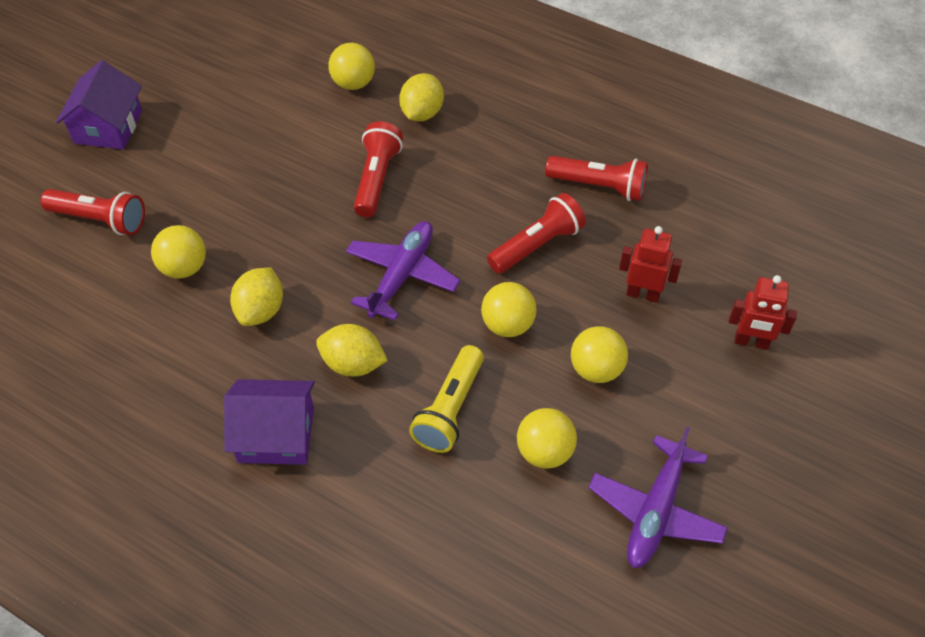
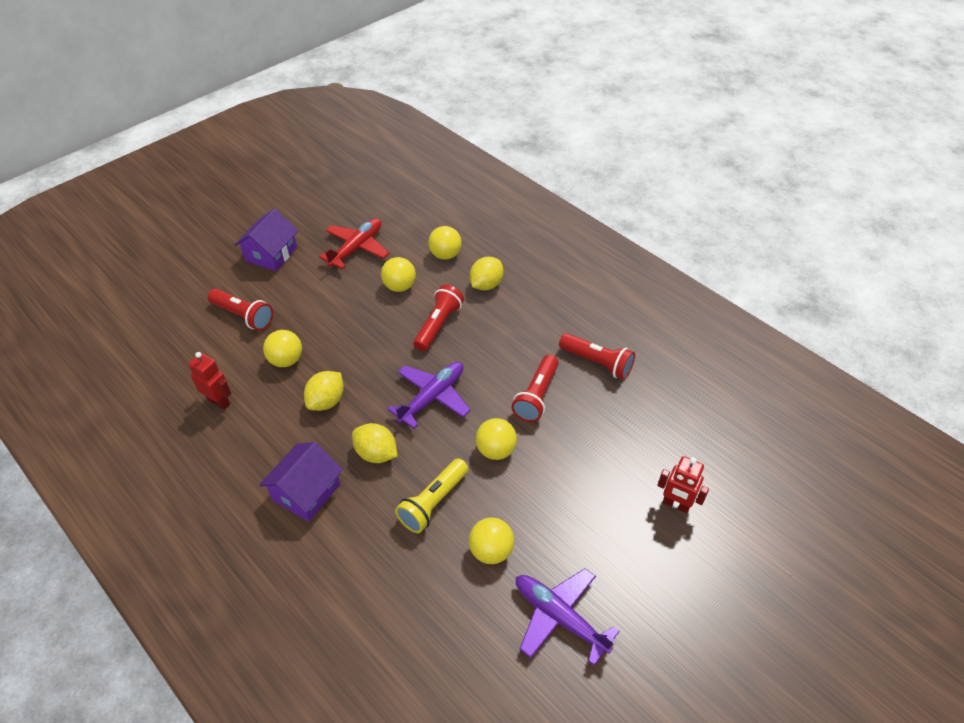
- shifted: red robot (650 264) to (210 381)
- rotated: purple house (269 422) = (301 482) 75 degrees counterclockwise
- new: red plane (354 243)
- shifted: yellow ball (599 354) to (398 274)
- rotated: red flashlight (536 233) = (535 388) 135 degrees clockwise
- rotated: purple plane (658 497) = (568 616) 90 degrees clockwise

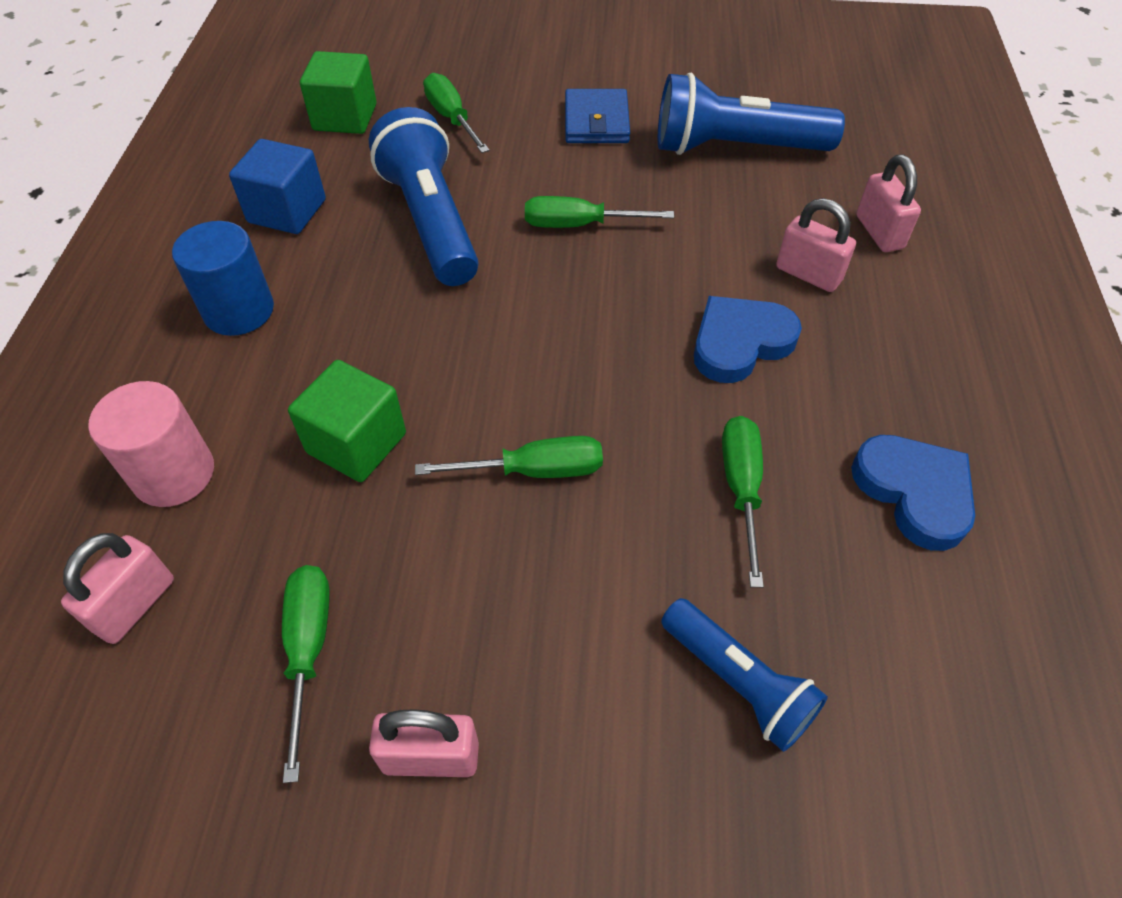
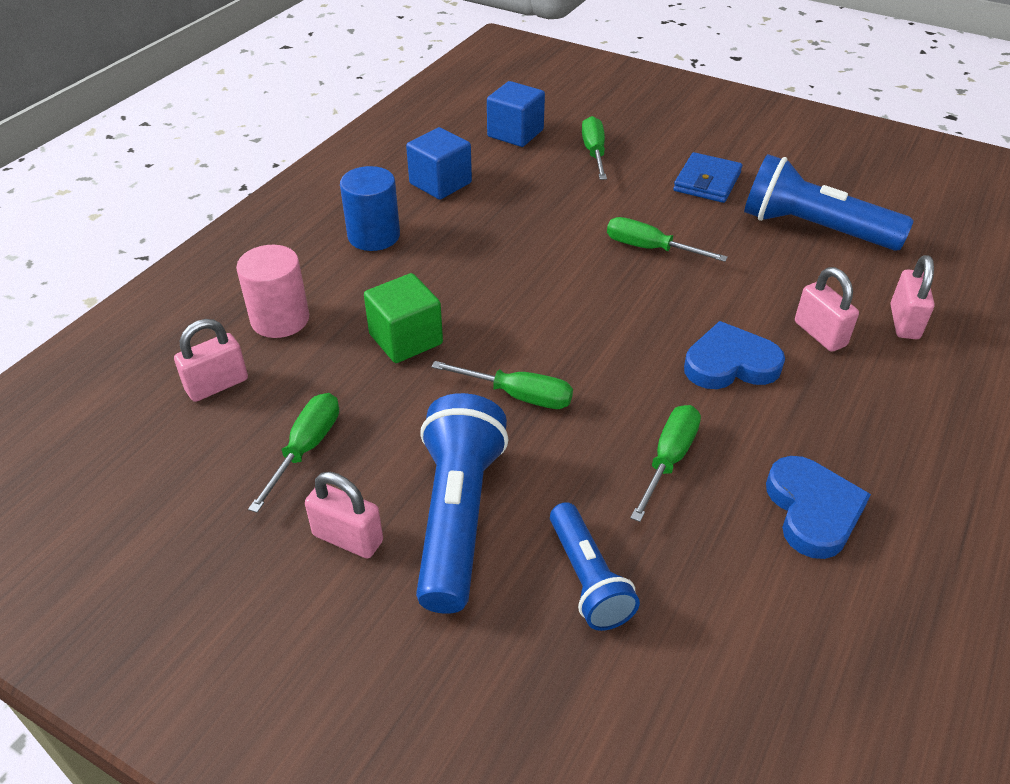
- shifted: blue flashlight (424 196) to (462 503)
- repainted: green cube (338 92) to blue cube (516 114)

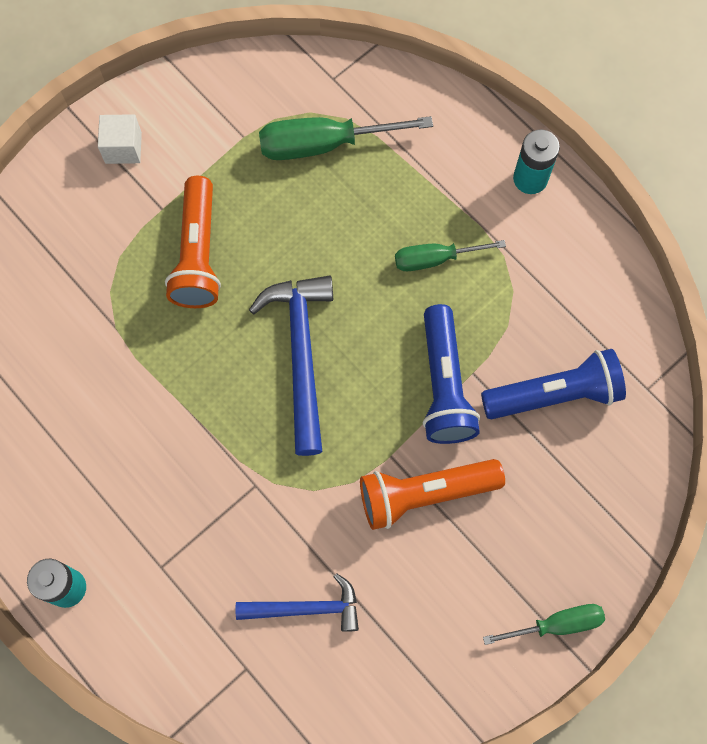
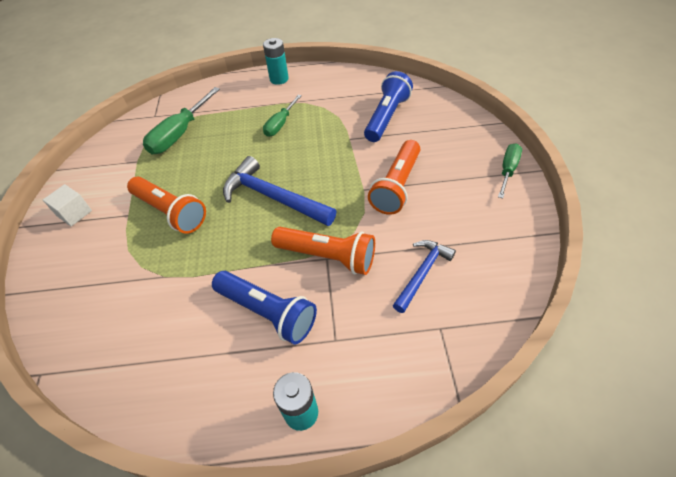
- shifted: blue flashlight (451 374) to (264 308)
- new: orange flashlight (323 251)

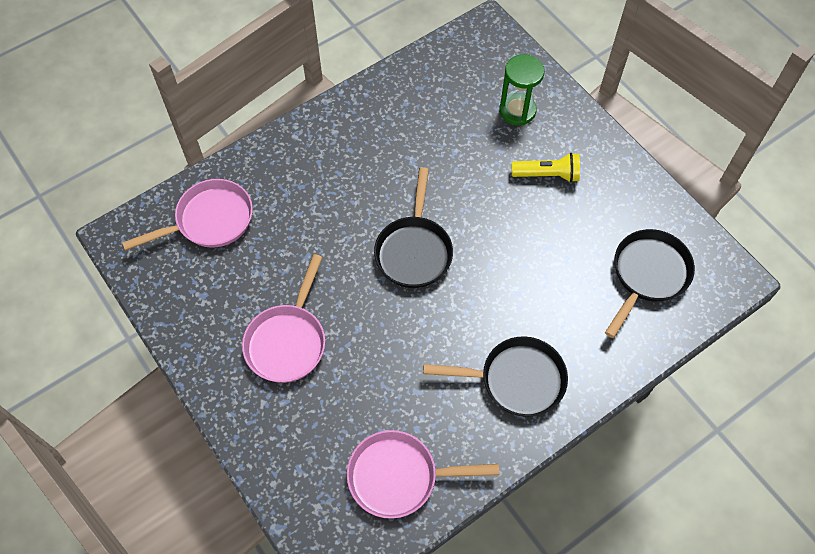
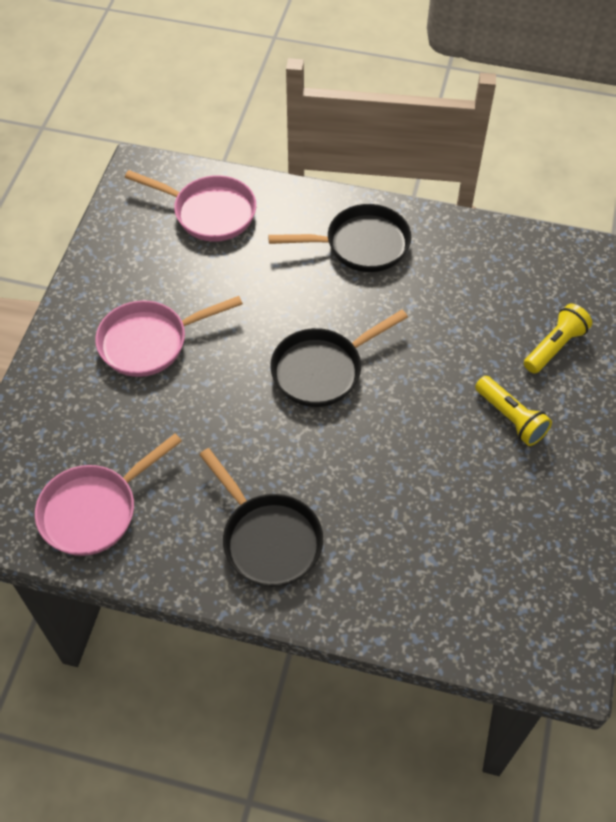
- rotated: pink pan (423 474) = (108 495) 90 degrees counterclockwise
- shifted: black pan (650 283) to (339 238)
- swapped: green hourglass (521 89) to yellow flashlight (558 339)

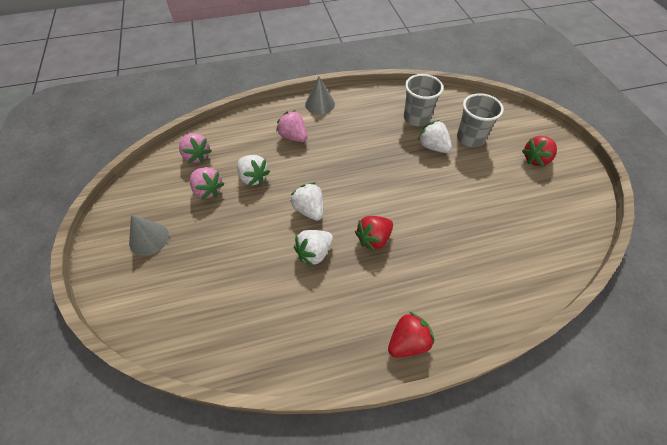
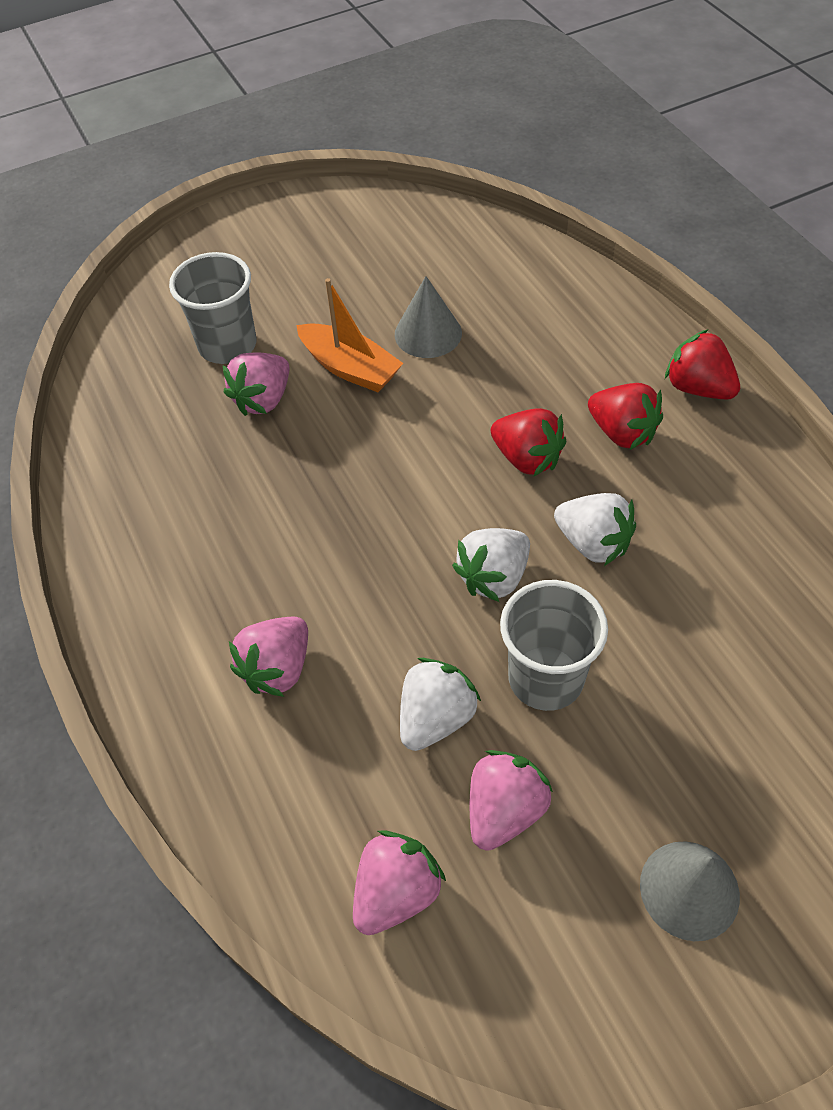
- repainted: white strawberry (435 136) to pink strawberry (256 384)
- new: orange boat (349 335)
- shifted: grey cone (320 95) to (428 317)
- shifted: grey cup (424 100) to (554 645)
- shifted: red strawberry (539 151) to (625 416)

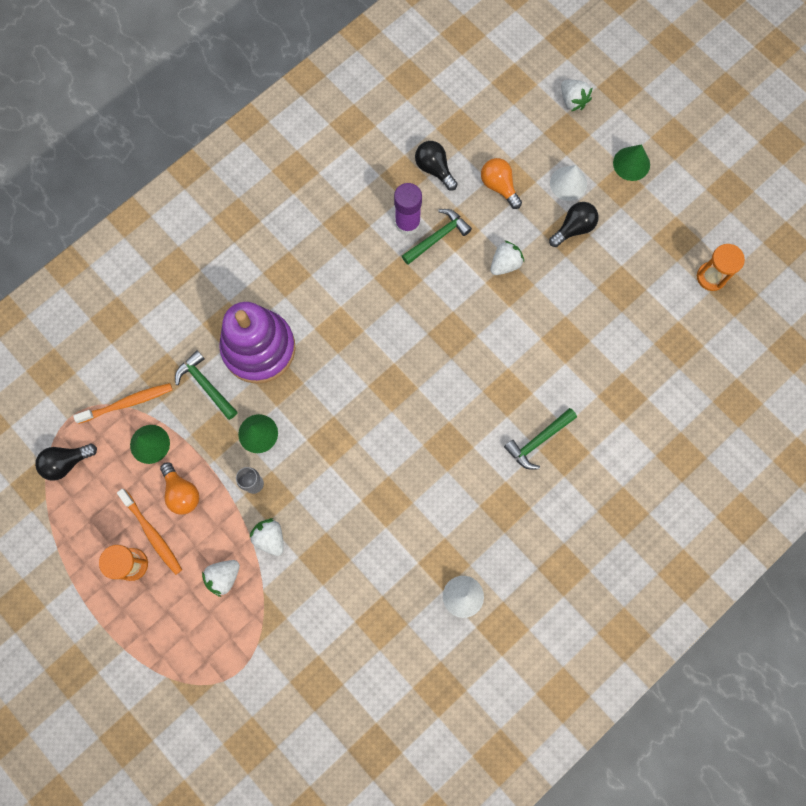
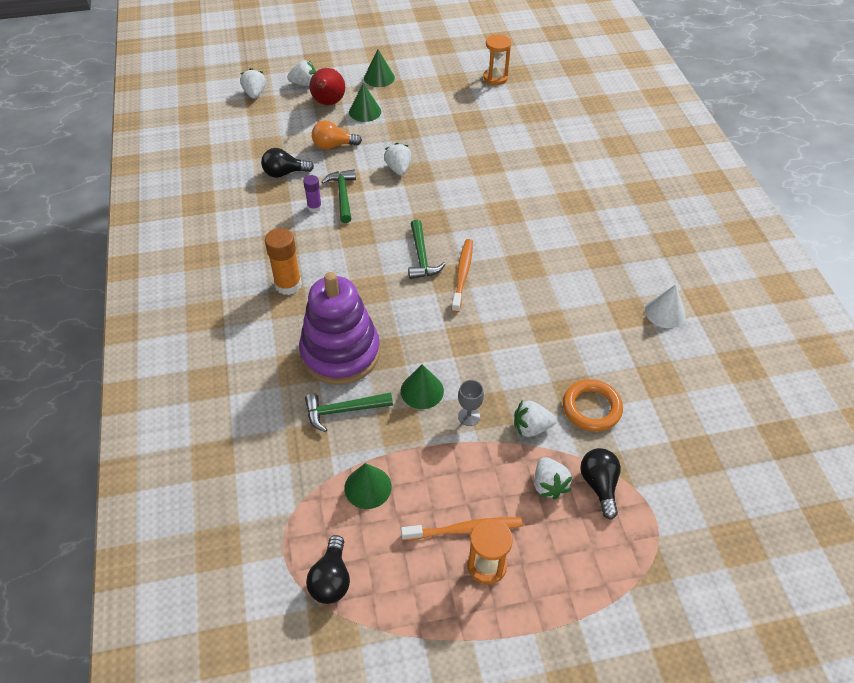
- new: white strawberry (253 83)
- new: orange glue stick (283 261)
- scaled: purple glue stick (408 209) = (312 193) x0.59
- new: red pear (327 86)
- repainted: white cone (568 183) to green cone (365 102)
- shifted: green hammer (540 439) to (427 249)
- shifted: orange toothbrush (122 403) to (462 276)
- new: orange ring (593 405)
- shifted: black light bulb (574 224) to (600 484)
- gone: orange light bulb (179 488)

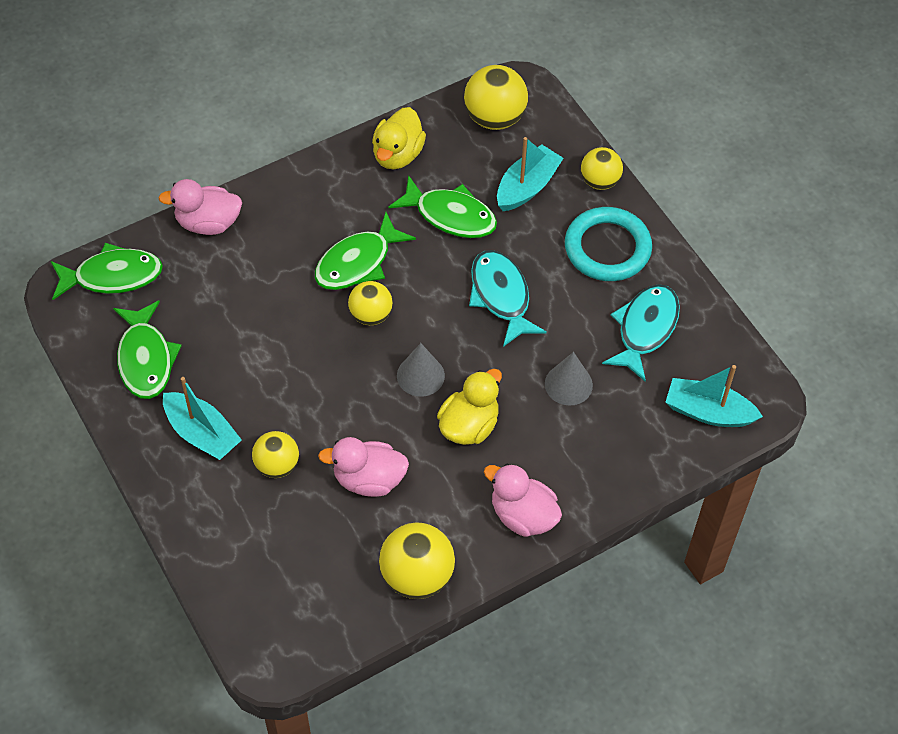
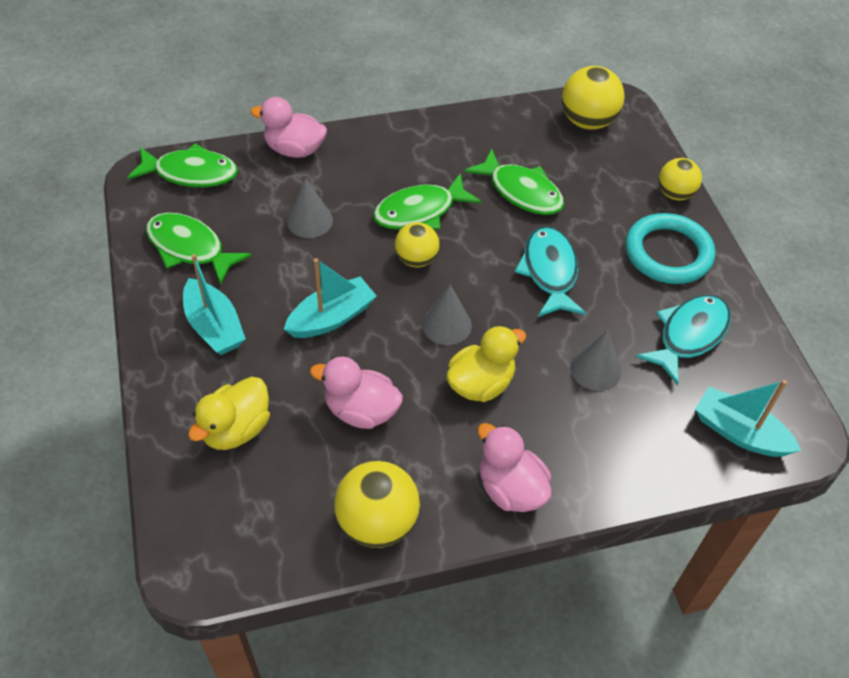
- rotated: green fish (147 350) = (199 248) 120 degrees clockwise
- shifted: yellow duck (399 138) to (229 413)
- shifted: turquoise boat (530 174) to (330 298)
- new: grey cone (310 208)
- gone: yellow ball (275 454)

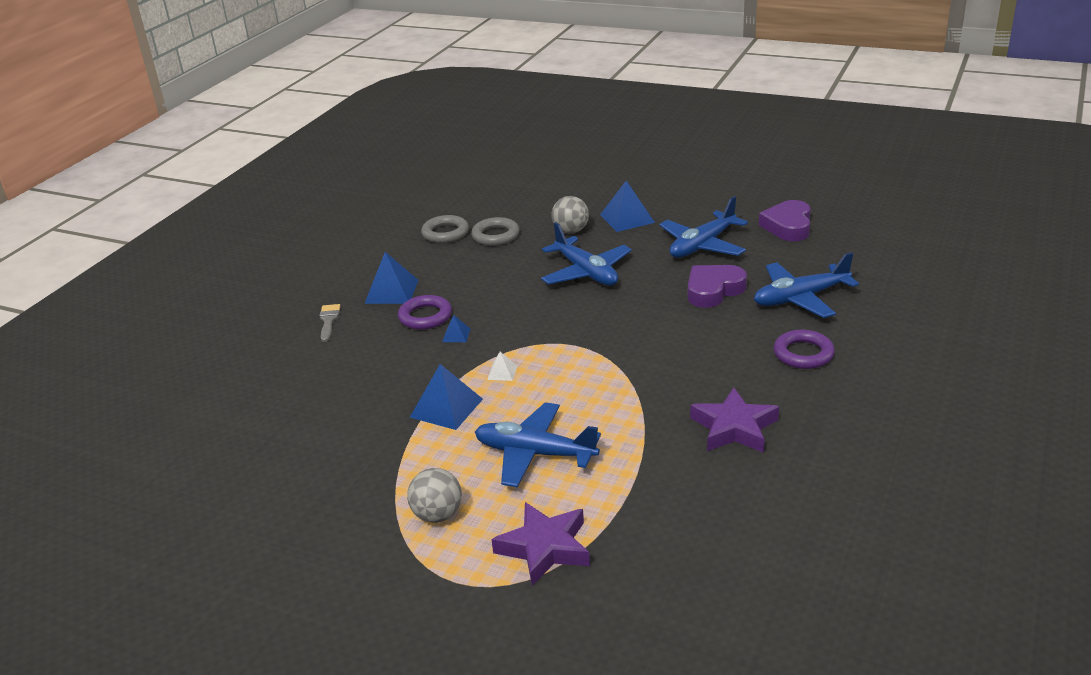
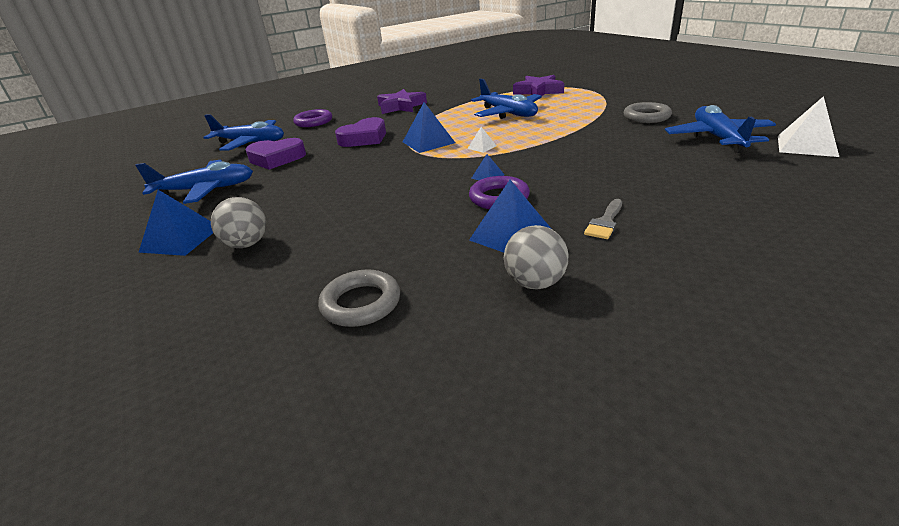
- shifted: purple heart (785 220) to (360 132)
- shifted: blue pyramid (446 397) to (429 127)
- shifted: grey ball (434 495) to (536 257)
- shifted: grey ring (495 231) to (648 112)
- shifted: blue plane (586 254) to (720 129)
- new: white pyramid (808 126)

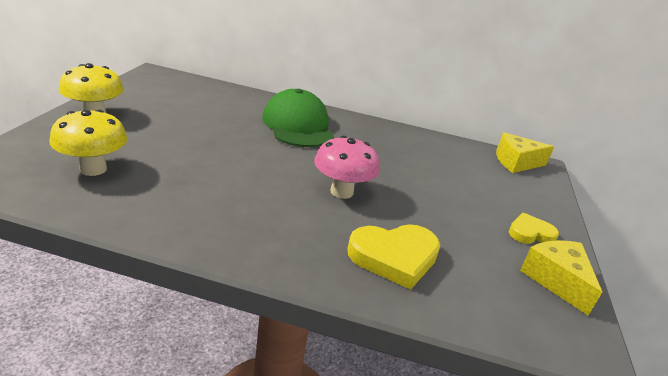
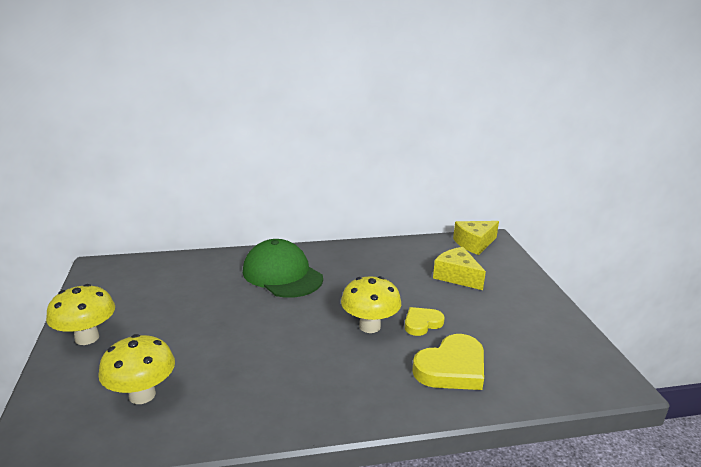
- repainted: pink mushroom (346 167) to yellow mushroom (371 304)
- shifted: yellow heart (534 228) to (425 321)
- shifted: yellow cheese (561 278) to (459 268)

